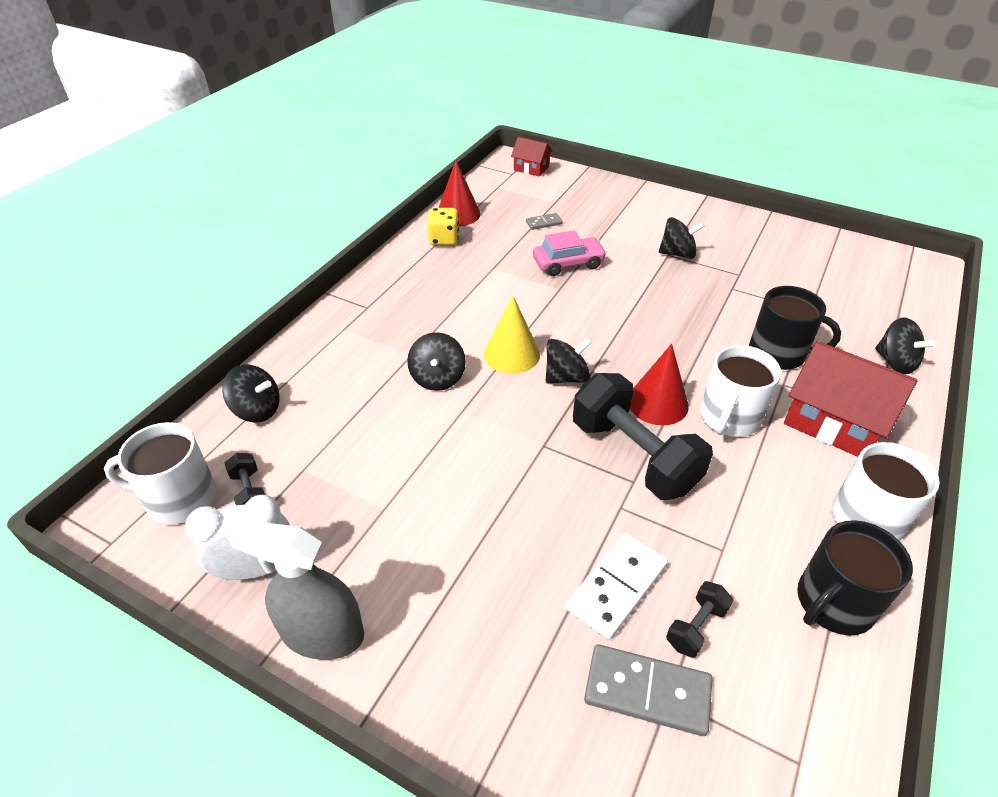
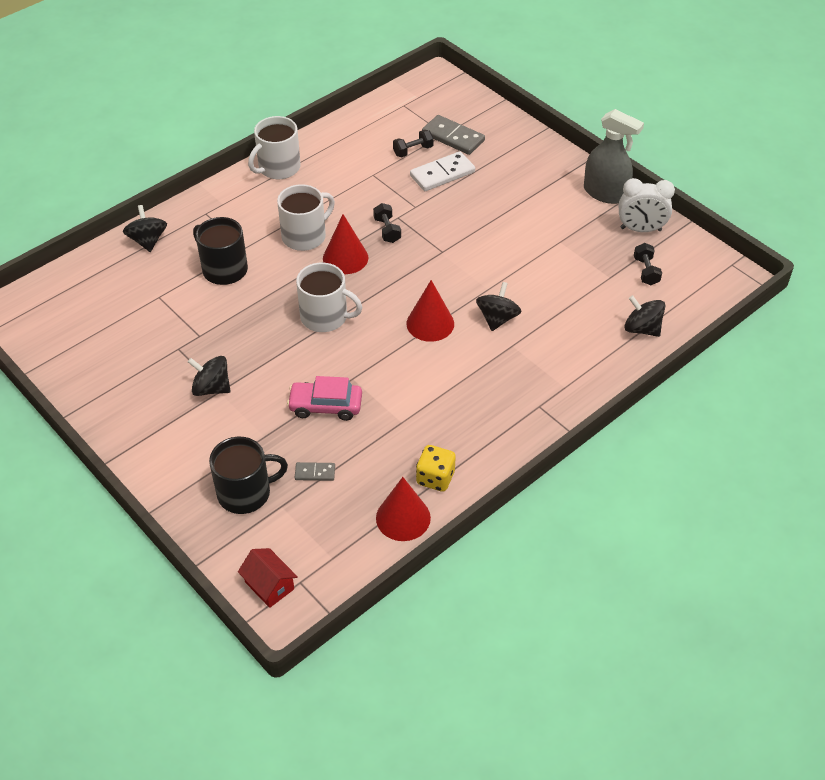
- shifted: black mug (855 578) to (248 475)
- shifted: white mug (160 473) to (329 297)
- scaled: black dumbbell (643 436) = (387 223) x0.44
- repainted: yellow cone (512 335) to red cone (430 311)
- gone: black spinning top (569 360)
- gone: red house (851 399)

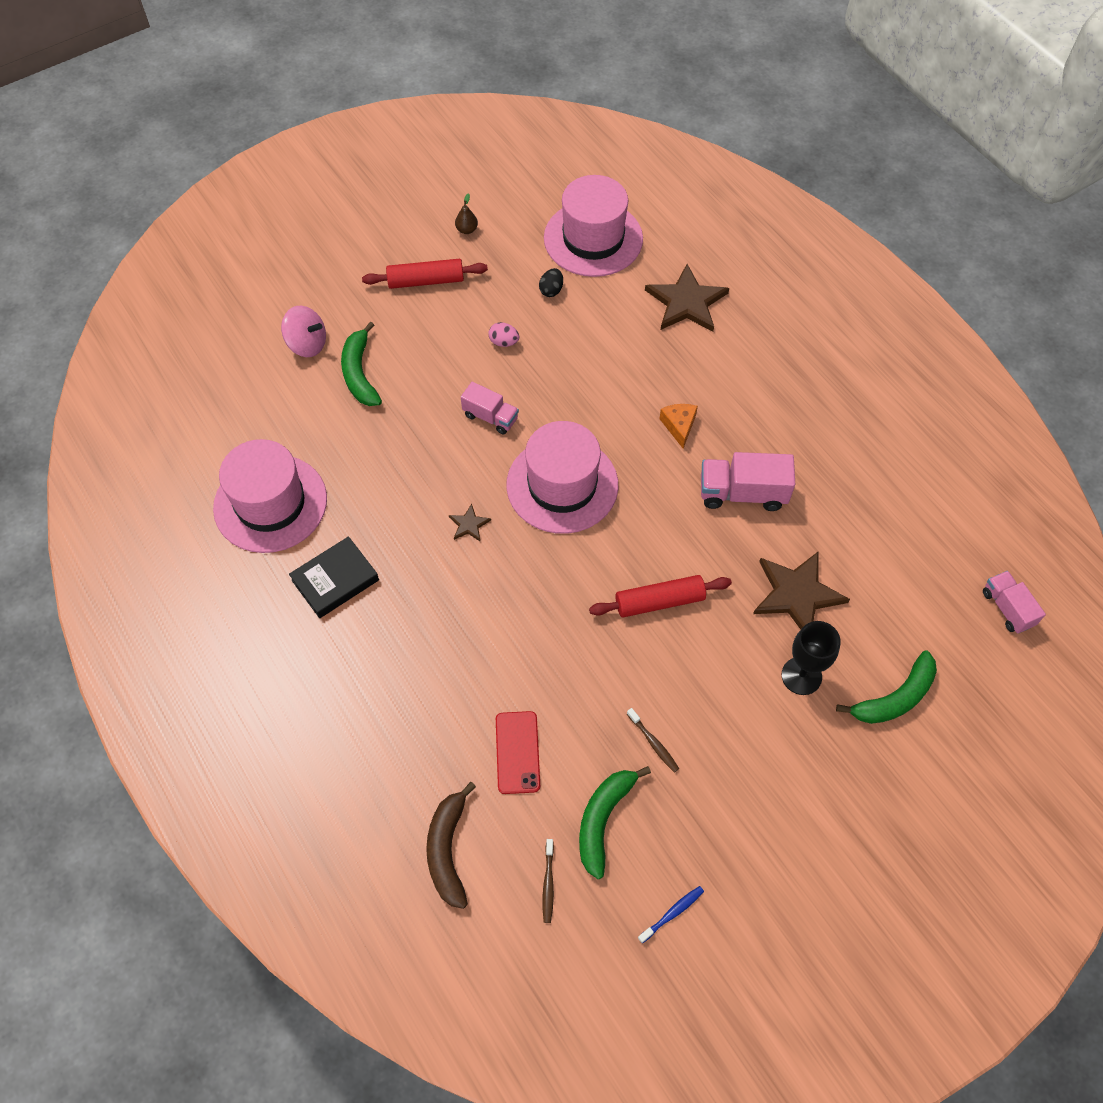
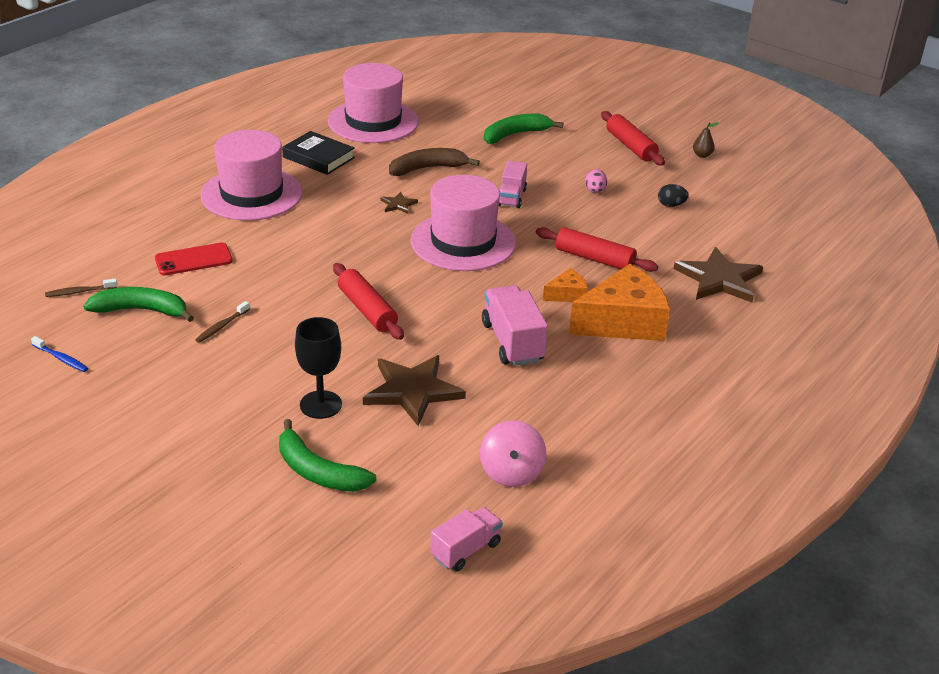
- shifted: pink hat (593 226) to (251 175)
- shifted: brown banana (451 845) to (434 162)
- shifted: pink spinning top (303 331) to (513 453)
- new: red rolling pin (597 249)
- new: orange cheese (619 302)

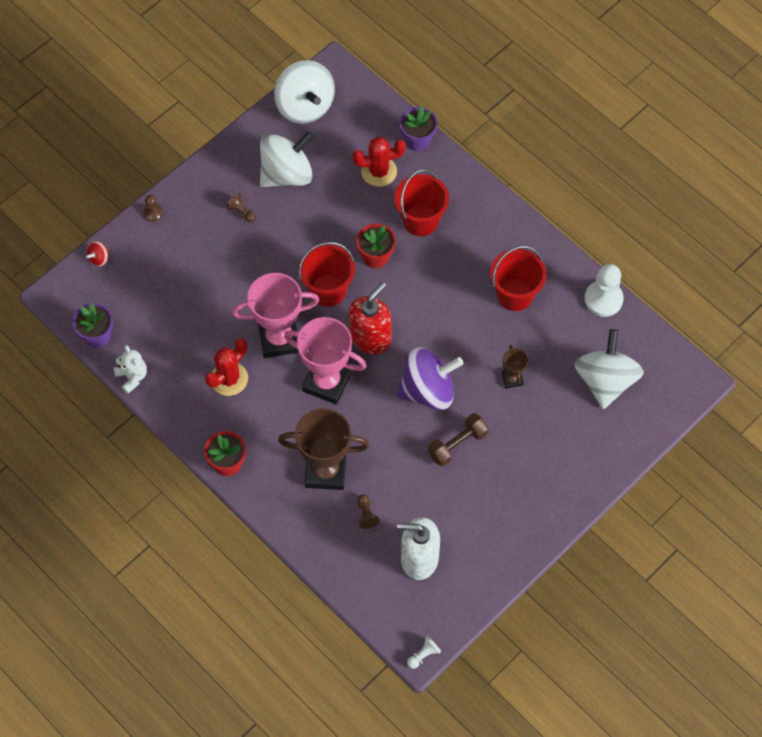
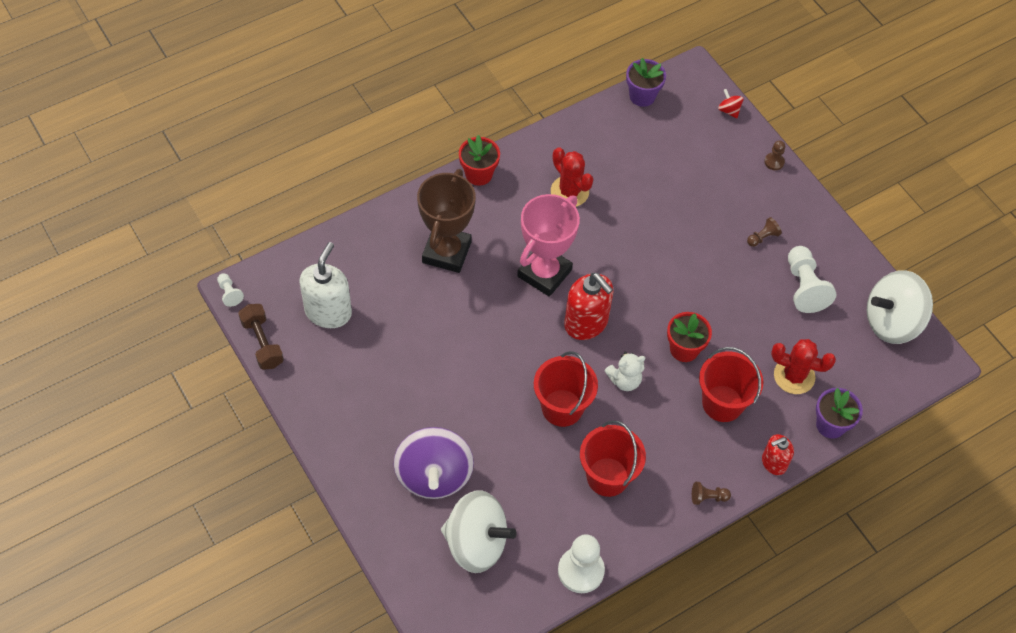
- shifted: brown dumbbell (458 439) to (261 337)
- shifted: purple spinning top (430 378) to (434 463)
- shifted: red bucket (326 274) to (566 389)
- shifted: white teddy bear (130 369) to (625 371)
- shifted: brown pawn (368 511) to (711 493)
- new: red soap dispenser (778 454)
- rotated: red cactus (379 162) = (803 366) 75 degrees counterclockwise
- swapped: white spinning top (287 159) to white pawn (812 279)
- gone: pink trophy (275 315)
- gone: brown trophy (515 367)

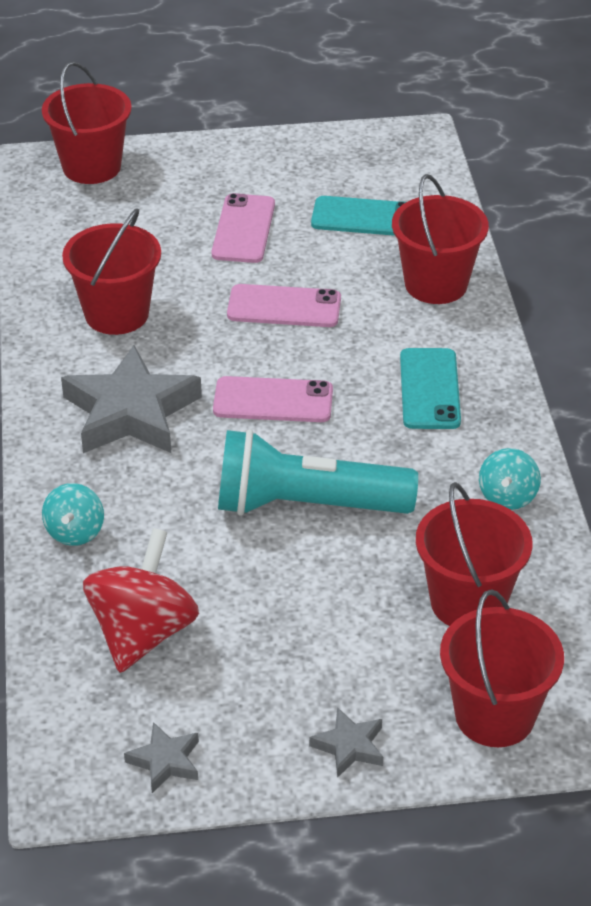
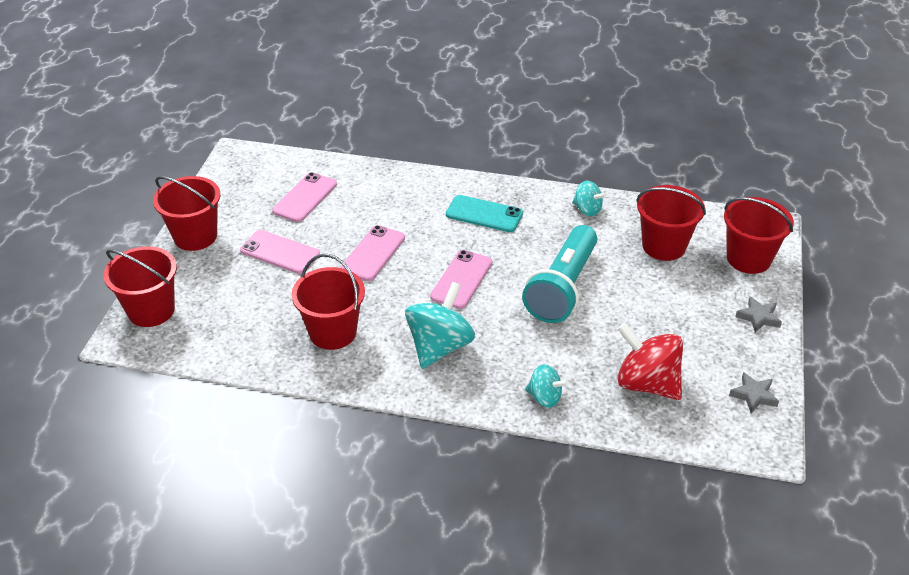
- shifted: red bucket (440 239) to (186 213)
- repainted: turquoise phone (358 216) to pink phone (304 197)
- swapped: grey star (131 399) to turquoise spinning top (440 325)

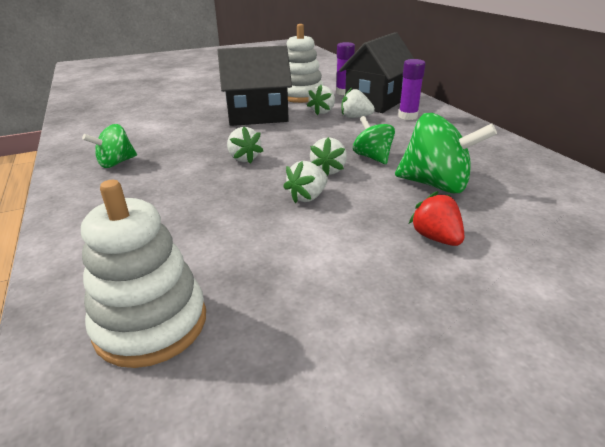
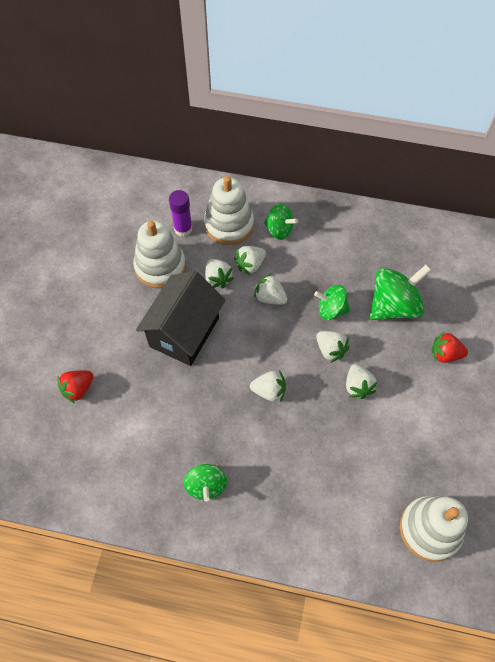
- new: red strawberry (75 386)
- swapped: black house (376 72) to white stacking toy (229 210)
- new: white strawberry (270 289)
- swapped: purple glue stick (412 89) to green spinning top (281 222)

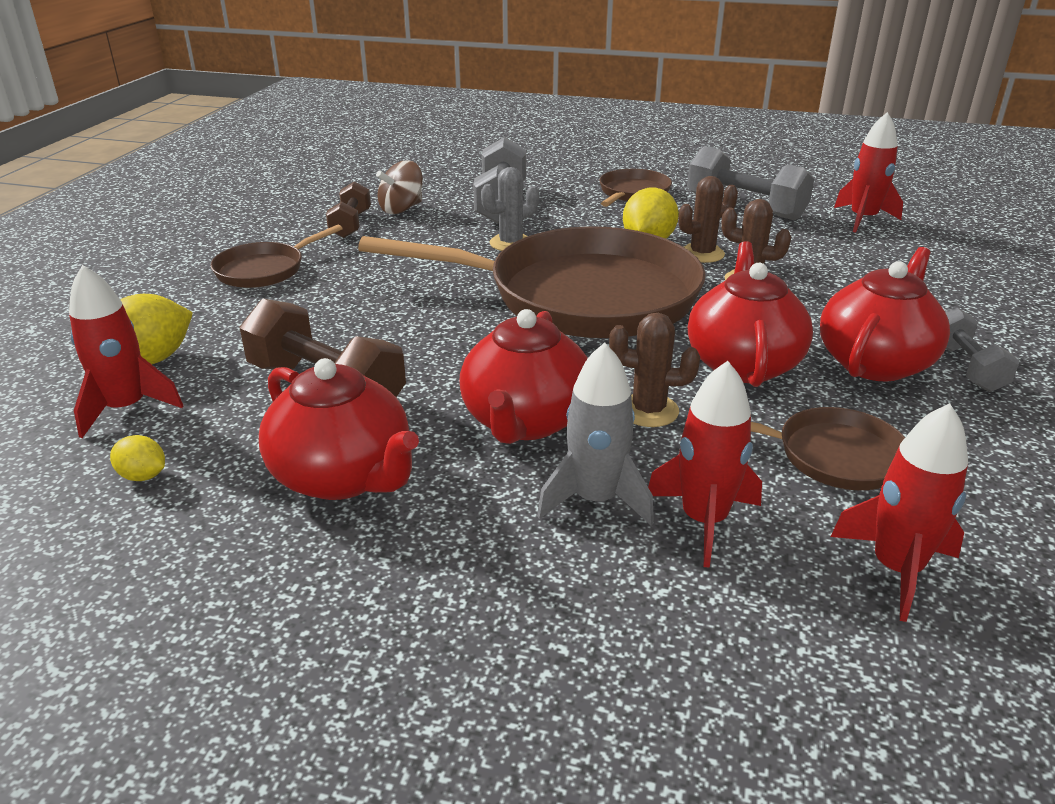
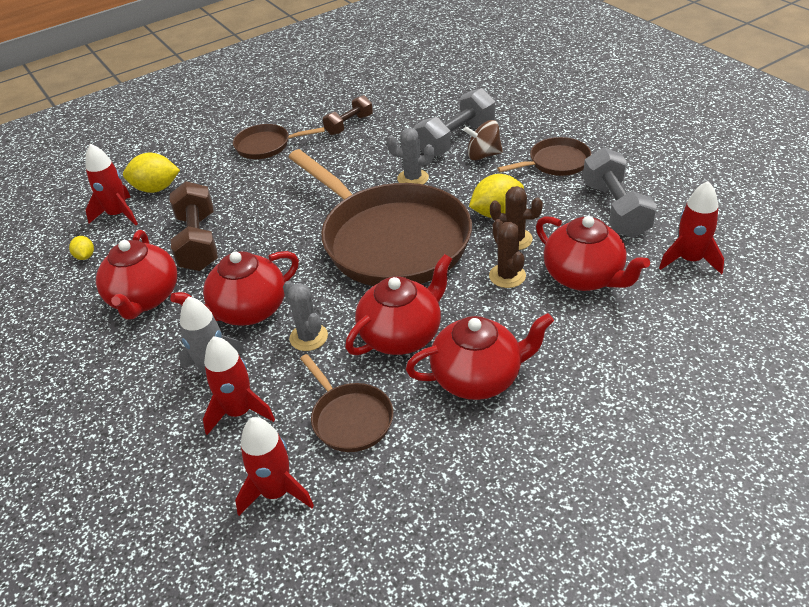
- repainted: brown cactus (654 370) to grey cactus (305 316)
- shifted: brown spinning top (399 187) to (483 140)
- new: red teapot (593 253)
- gone: grey dumbbell (982 349)

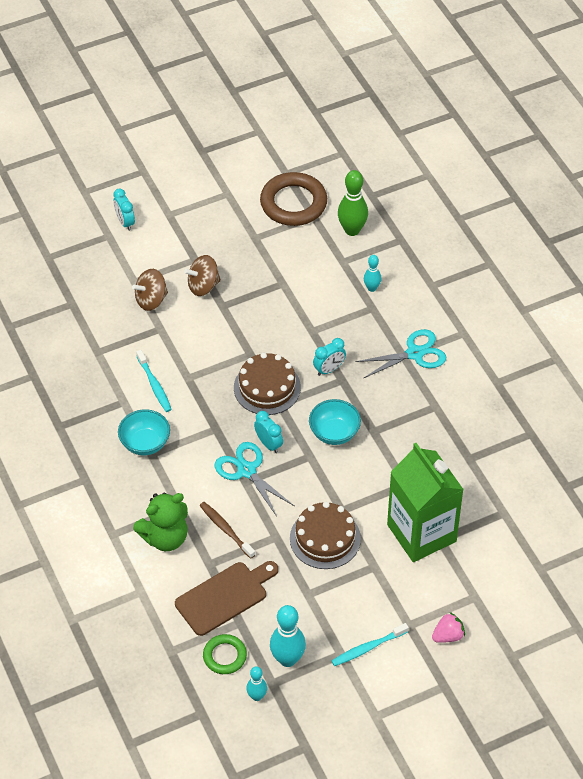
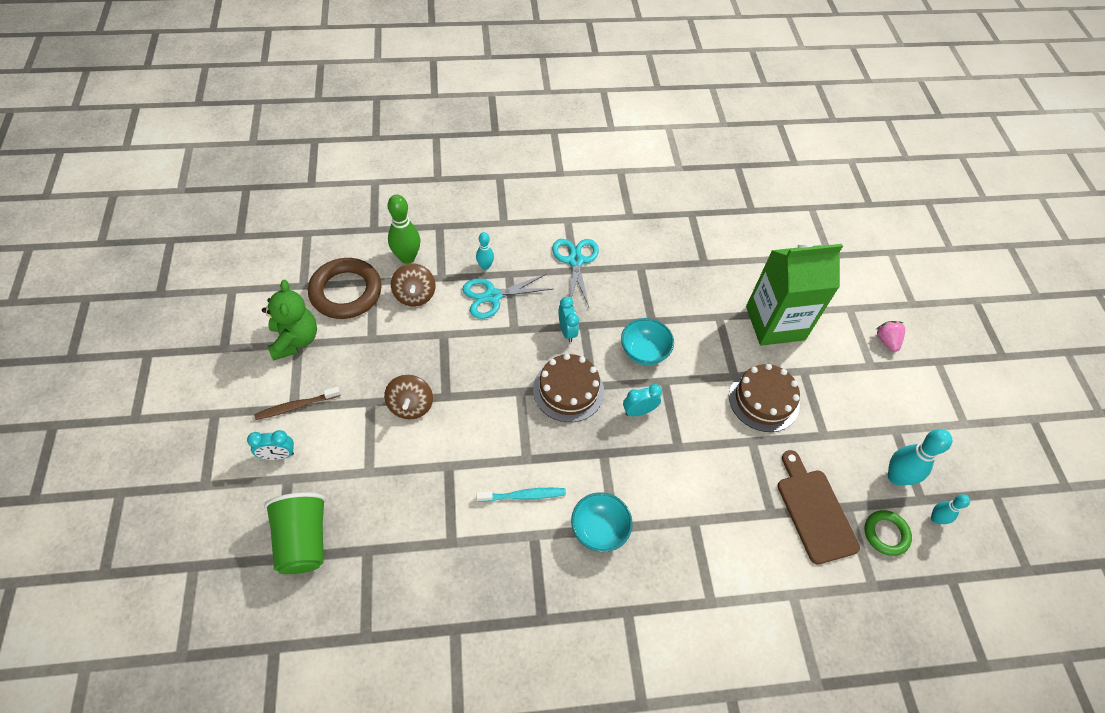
- shifted: brown toothbrush (227 530) to (297 403)
- shifted: green teddy bear (160 521) to (289 320)
- new: green cup (295 533)
- shifted: brown spinning top (150 290) to (413 285)
- shifted: turquoise scissors (254 479) to (507 296)
- gone: turquoise toothbrush (370 644)

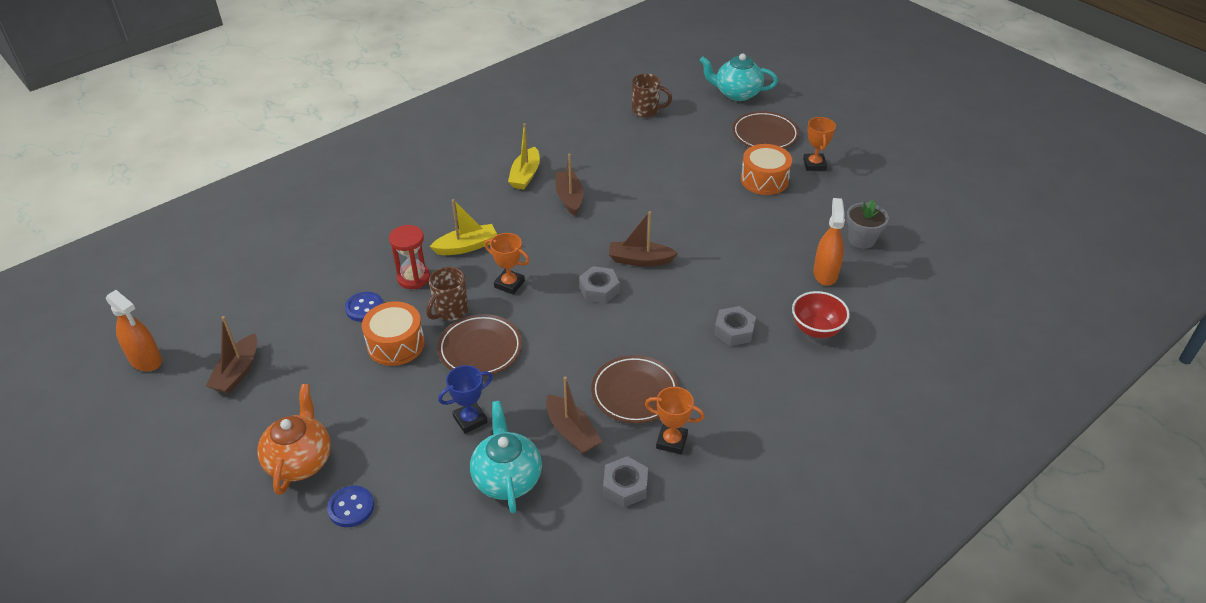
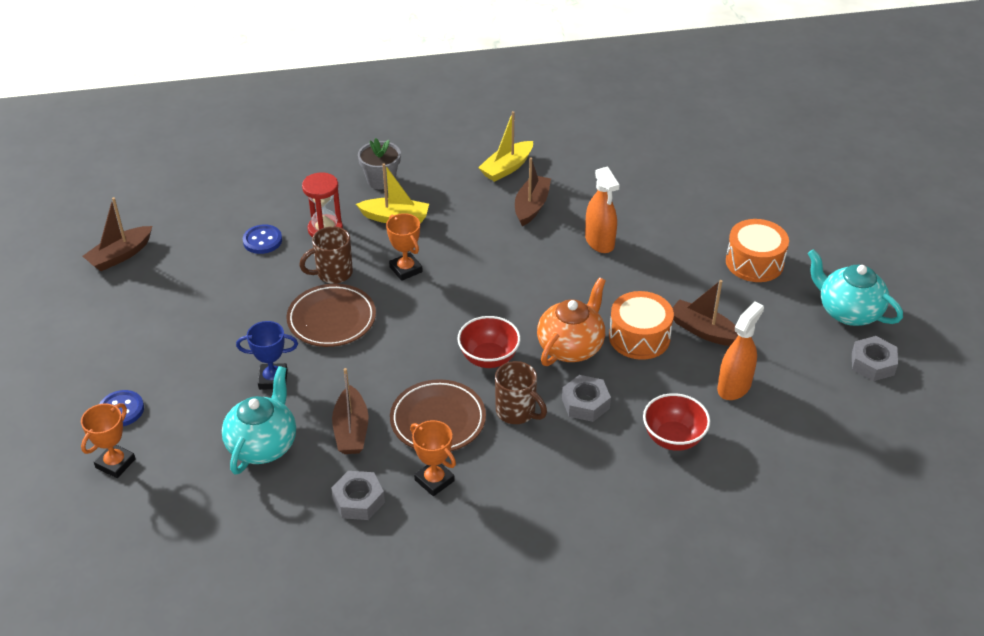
- shifted: orange trophy (819 144) to (108 440)
- shifted: grey flower pot (867 224) to (379 163)
- new: red bowl (489 342)
- shifted: brown mug (652 95) to (521 392)
- shifted: orange teapot (294 439) to (571 321)
- shifted: orange spray bottle (134 331) to (602 209)
- shifted: orange drum (393 334) to (641 325)
- shifted: brown boat (643 238) to (705 313)
- shifted: turquoise teapot (739 77) to (855 287)
- shifted: grey nut (599 284) to (875 358)
- gone: brown plate (765 129)

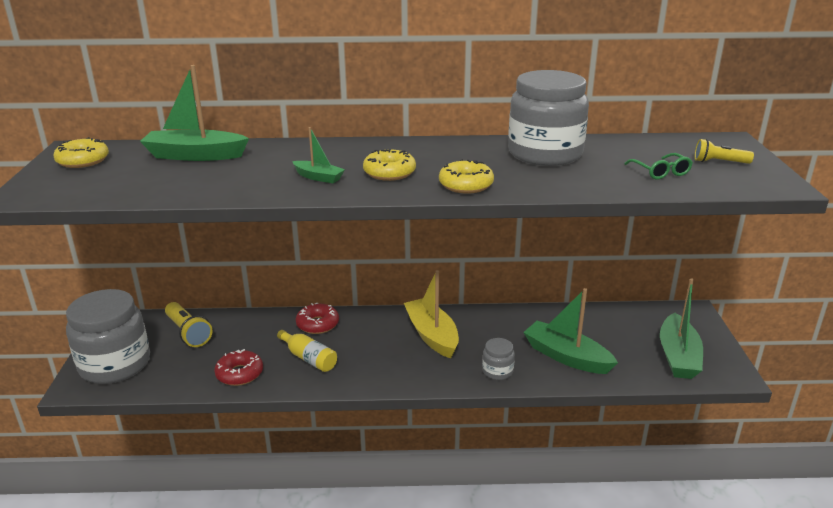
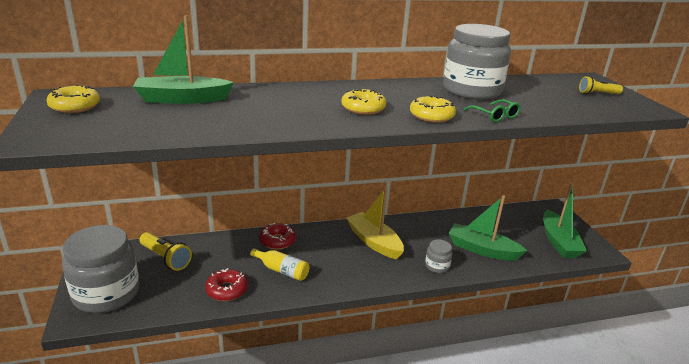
- shifted: green glasses (658 166) to (492 110)
- gone: green boat (318 155)

